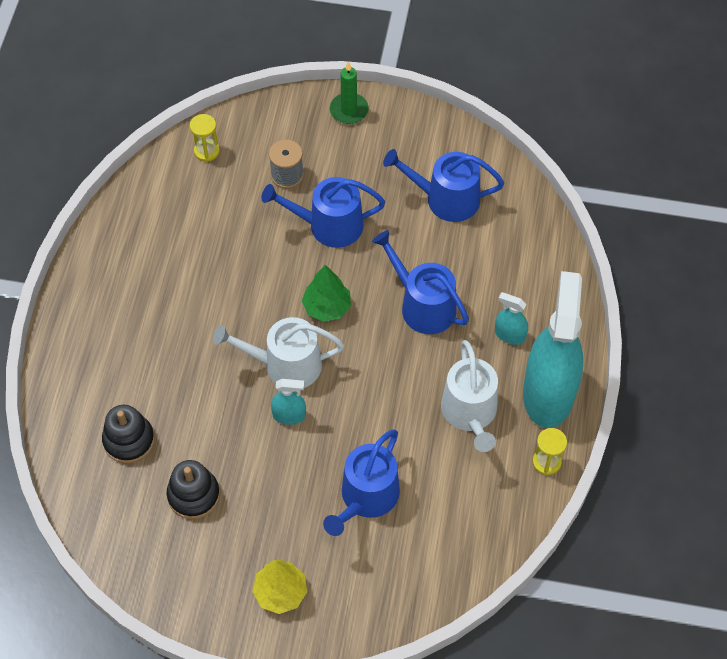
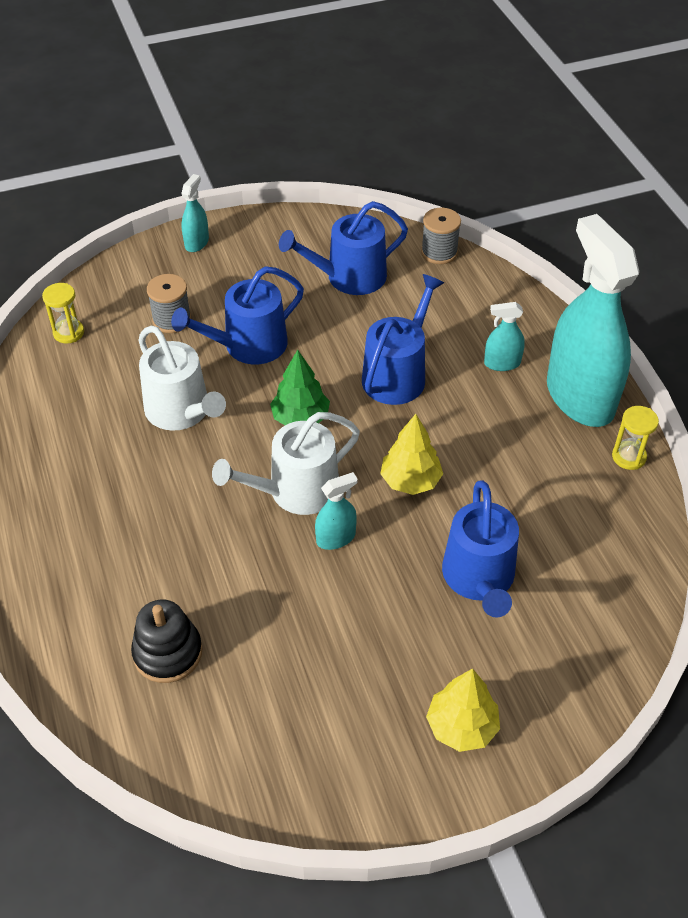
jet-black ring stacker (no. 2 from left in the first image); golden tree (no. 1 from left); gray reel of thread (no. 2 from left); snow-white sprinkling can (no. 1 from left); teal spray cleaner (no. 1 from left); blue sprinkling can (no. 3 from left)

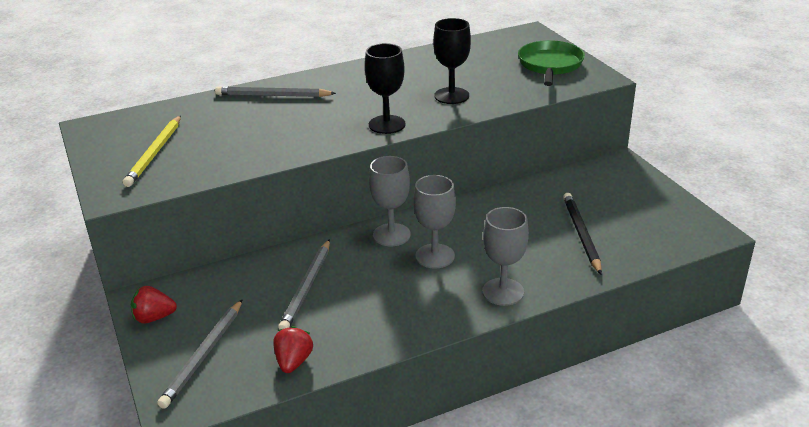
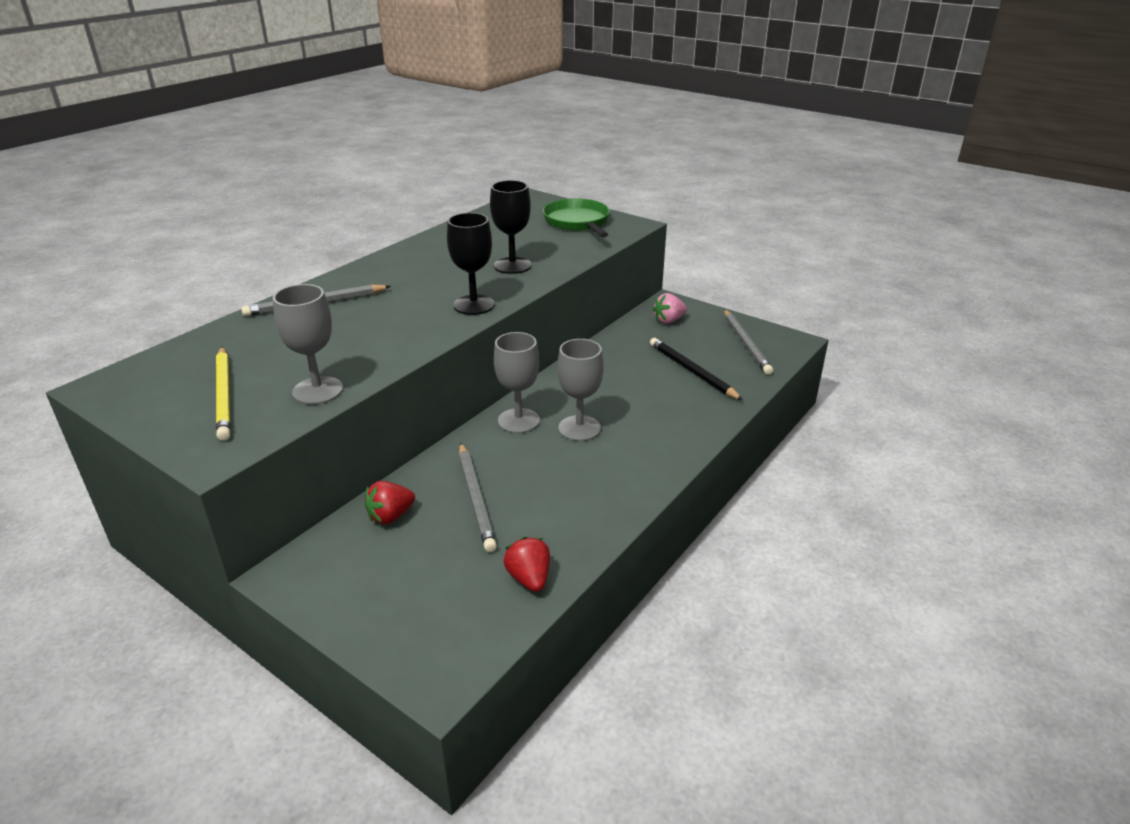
rose-pink strawberry; red strawberry (no. 1 from left); gray pencil (no. 3 from left); gray chalice (no. 1 from left)

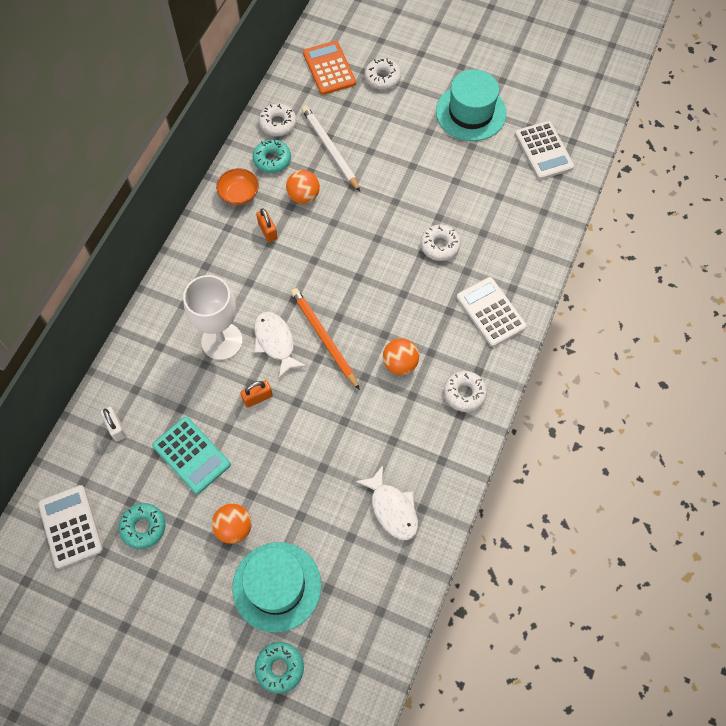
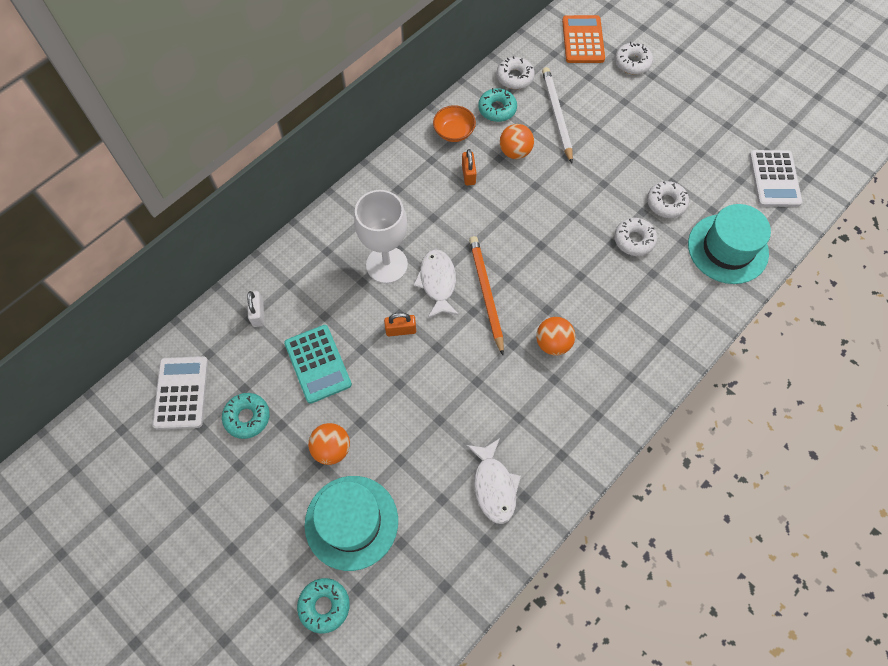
snow-white calculator (no. 2 from left in the first image); teal tall hat (no. 2 from left); snow-white donut (no. 4 from left)

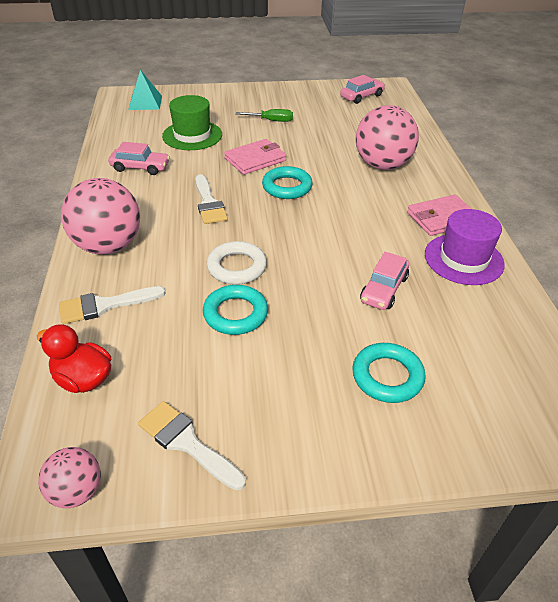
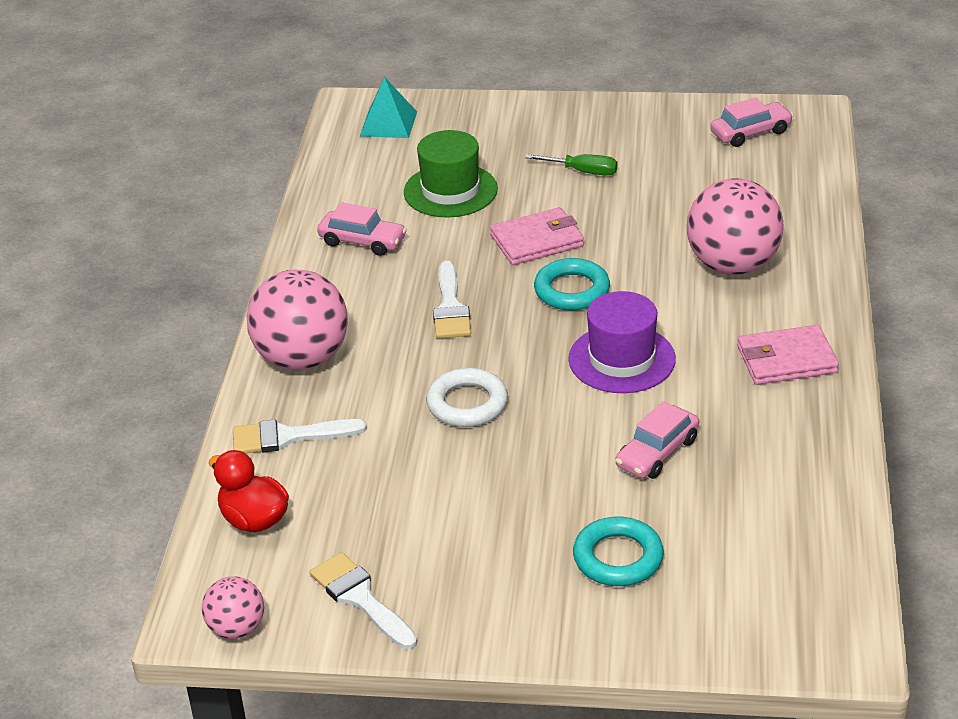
teal ring (no. 1 from left in the first image); purple tall hat

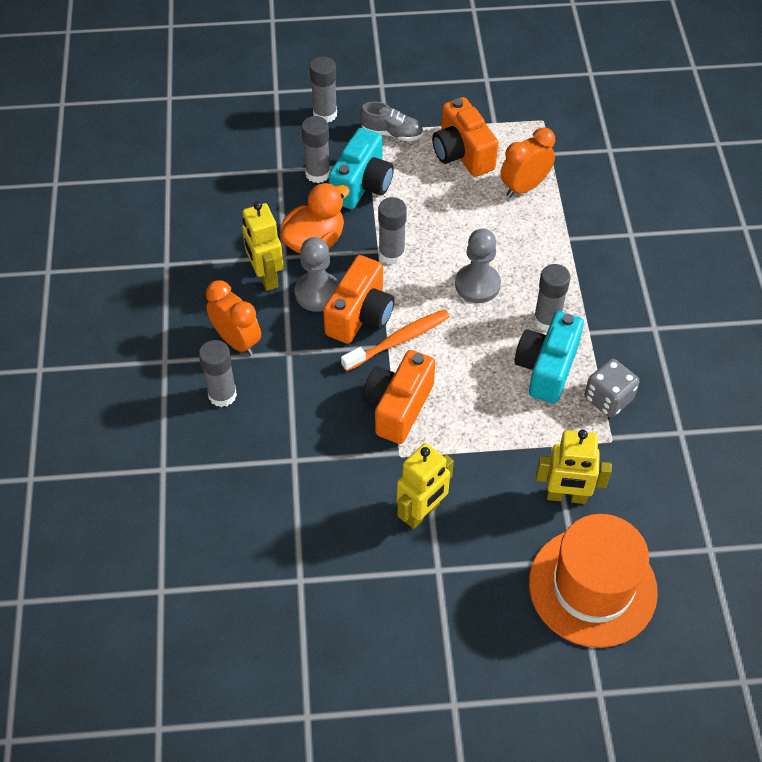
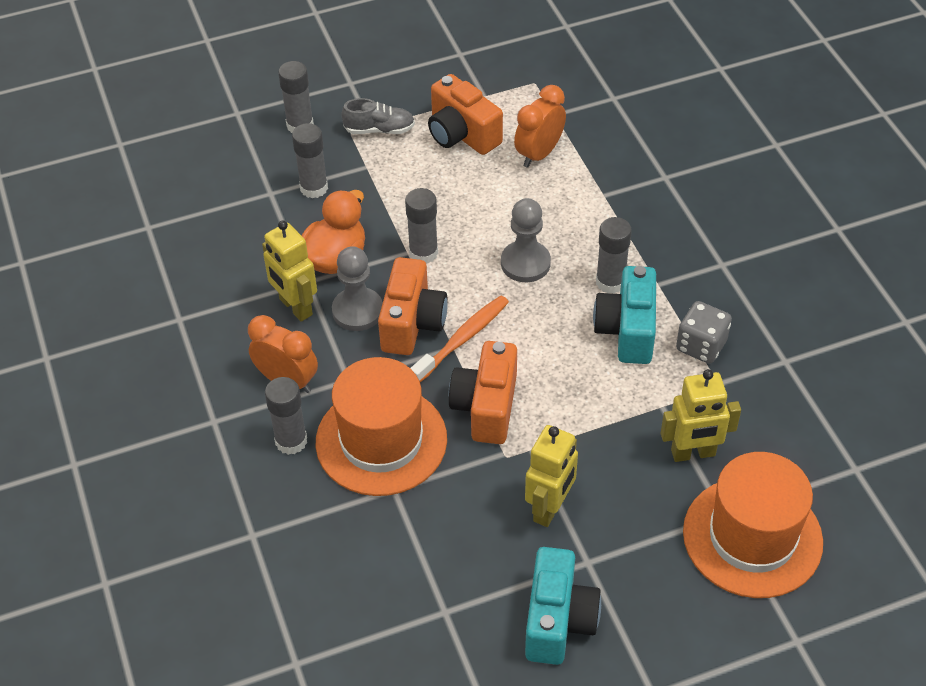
orange-coloured tall hat (no. 1 from left); teal photo camera (no. 1 from left)

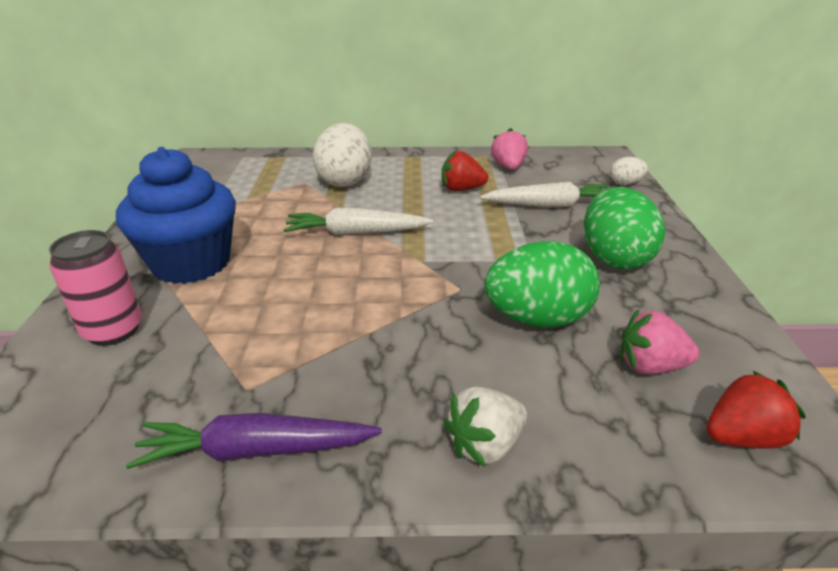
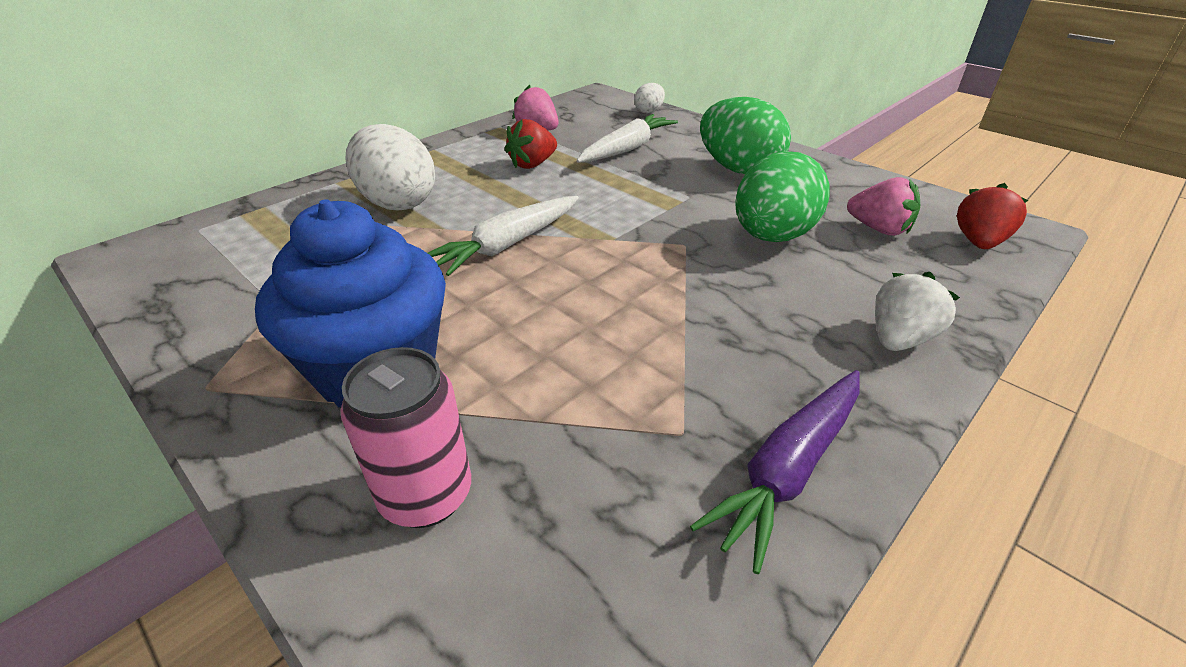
snow-white strawberry; rose-pink strawberry (no. 2 from left)

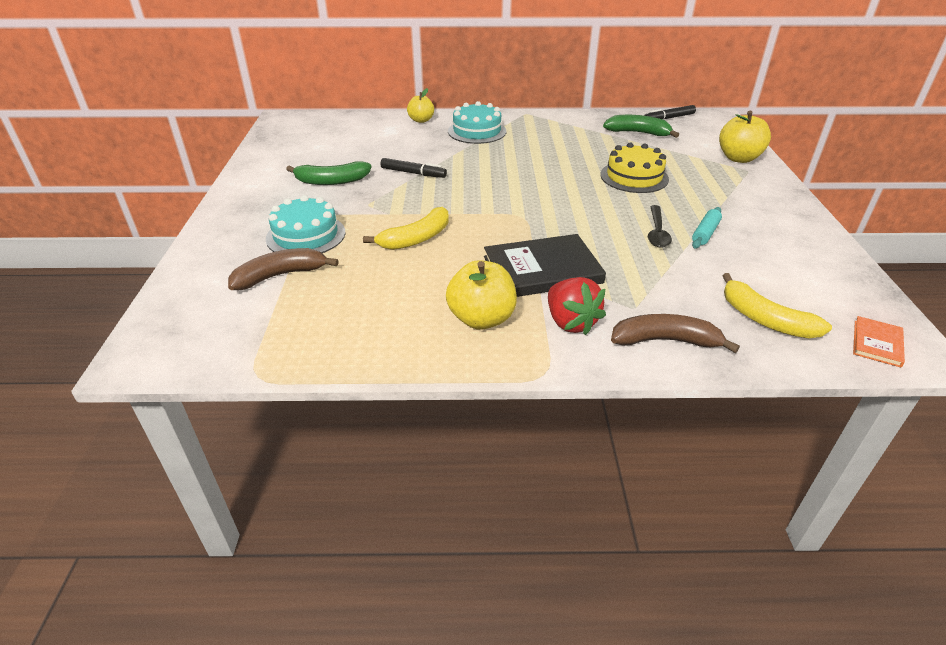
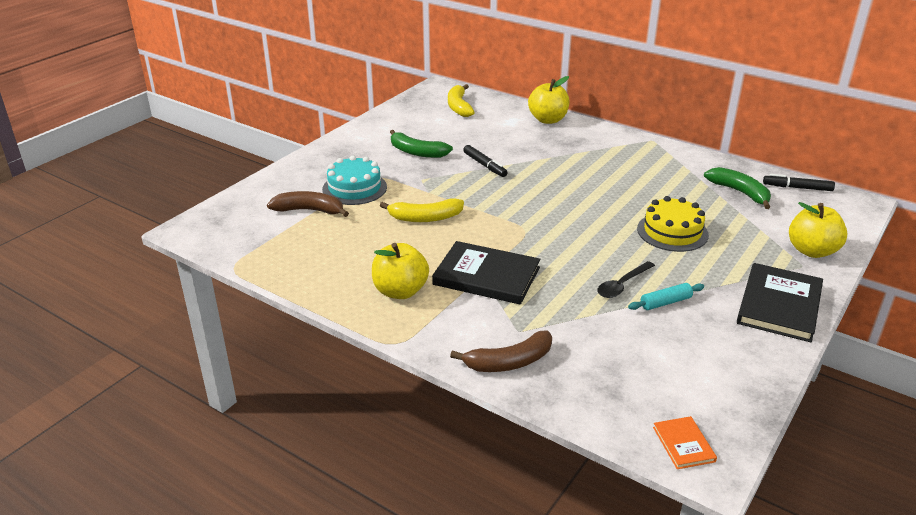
teal cake (no. 2 from left in the first image); red strawberry; jet-black hardback (no. 2 from left); golden banana fruit (no. 2 from left); russet banana fruit (no. 2 from left); orange-coloured hardback; golden toy apple (no. 2 from left)

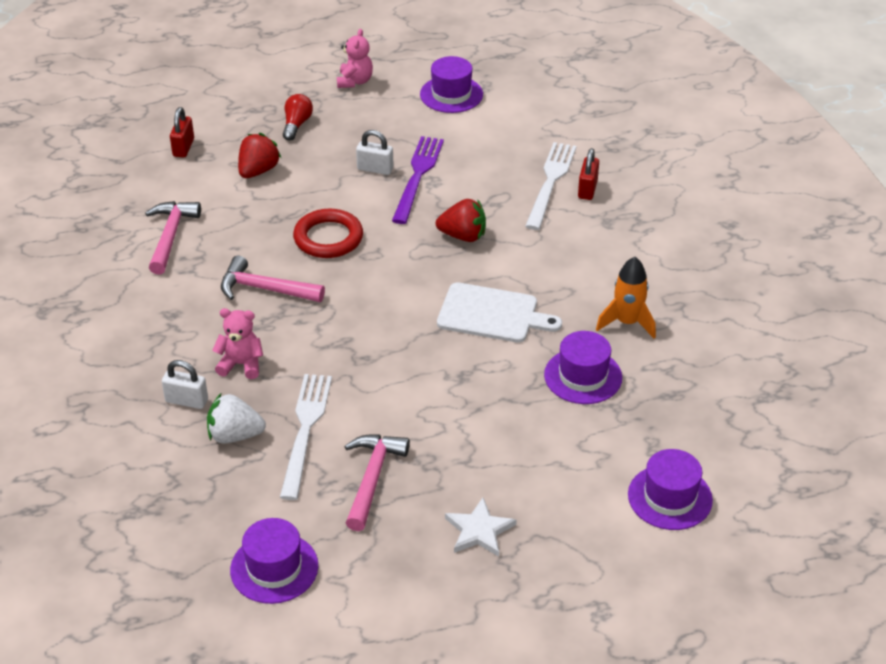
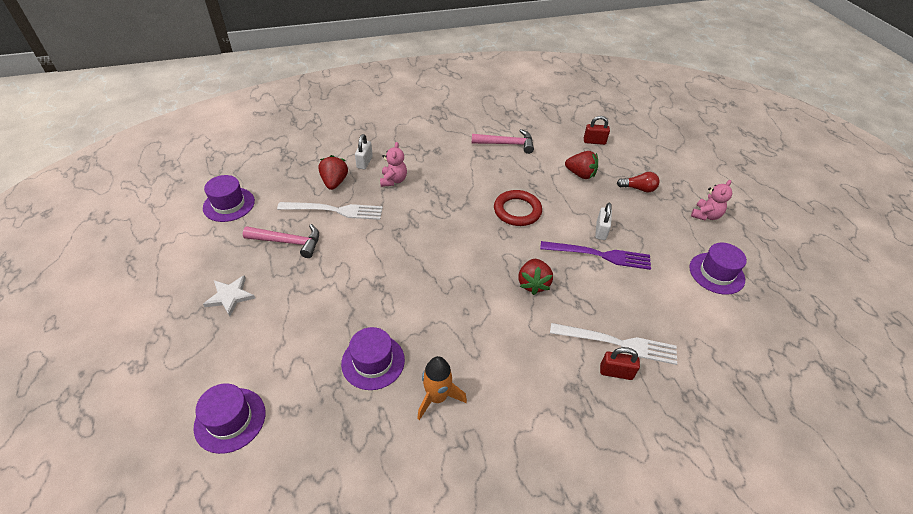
rose-pink carpenter's hammer (no. 2 from left in the first image); snow-white bread board; red strawberry (no. 1 from left); rose-pink stuffed bear (no. 2 from left)

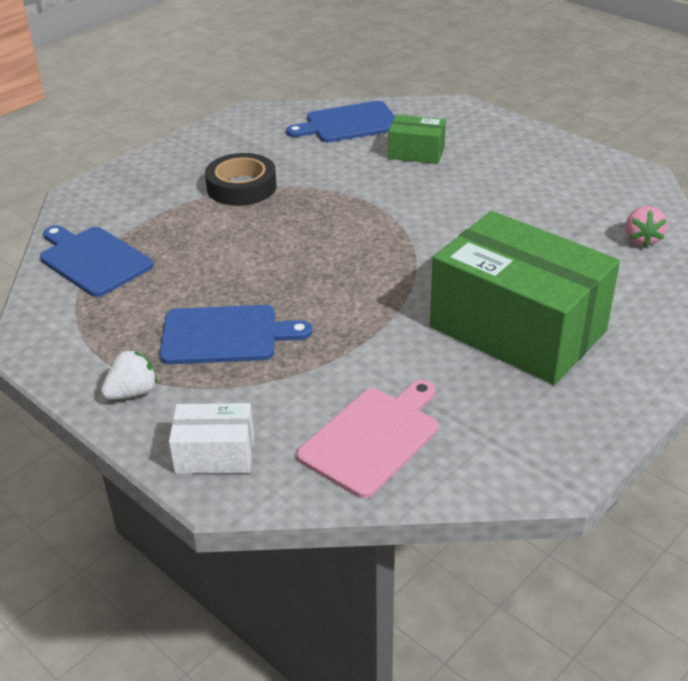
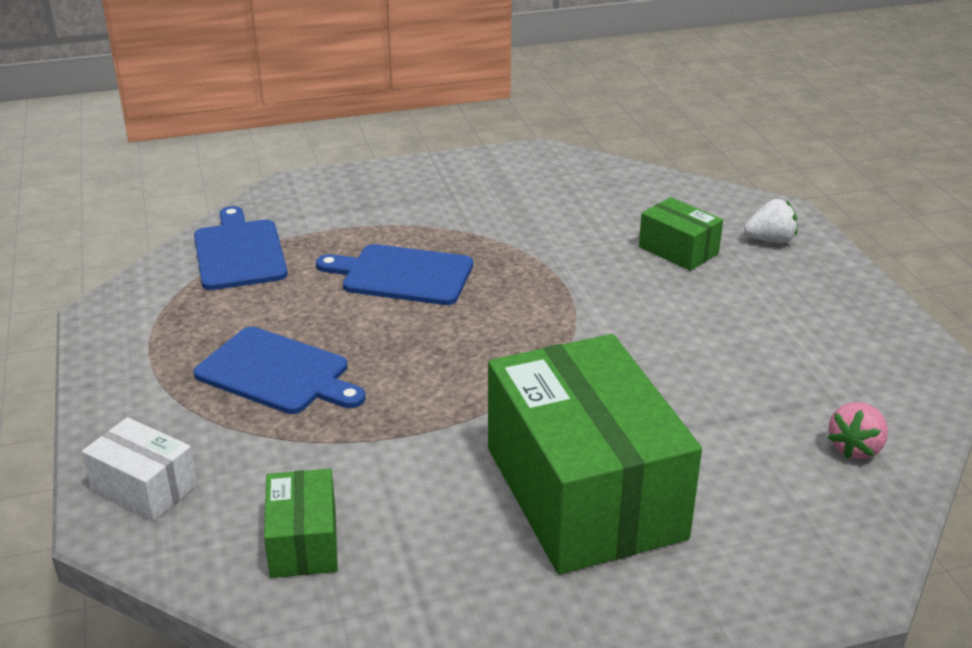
jet-black sticky tape; snow-white strawberry; blue bread board (no. 3 from left); green box (no. 1 from left)

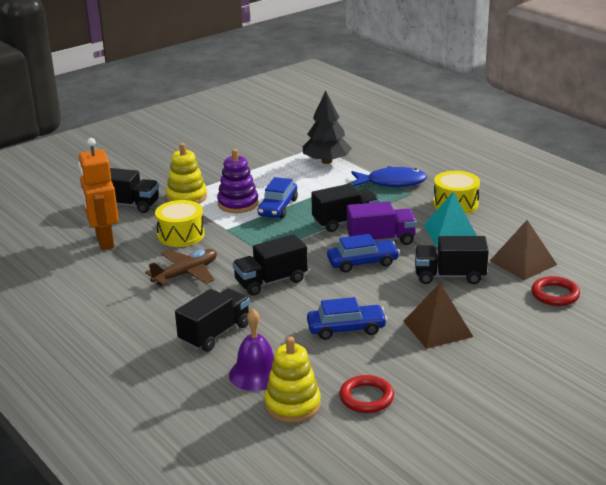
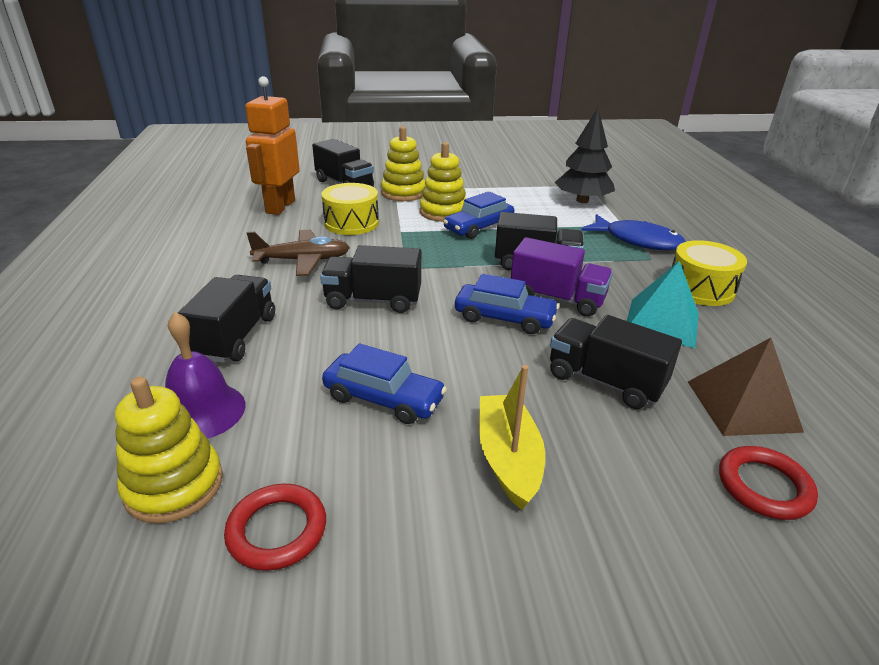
golden boat; golden ring stacker (no. 3 from left); jet-black lorry (no. 1 from left)

